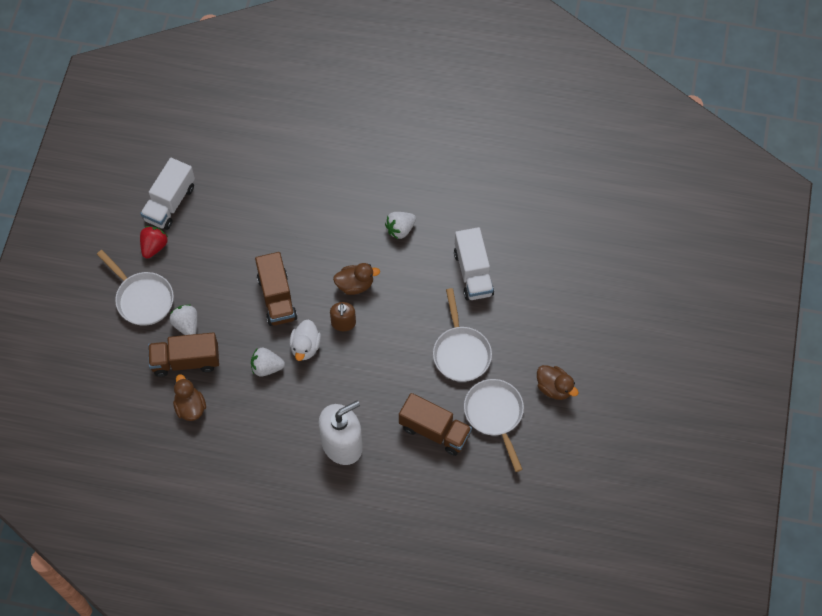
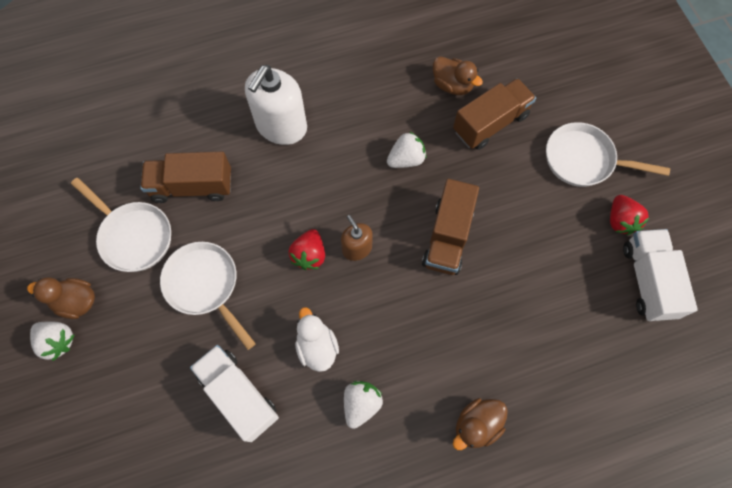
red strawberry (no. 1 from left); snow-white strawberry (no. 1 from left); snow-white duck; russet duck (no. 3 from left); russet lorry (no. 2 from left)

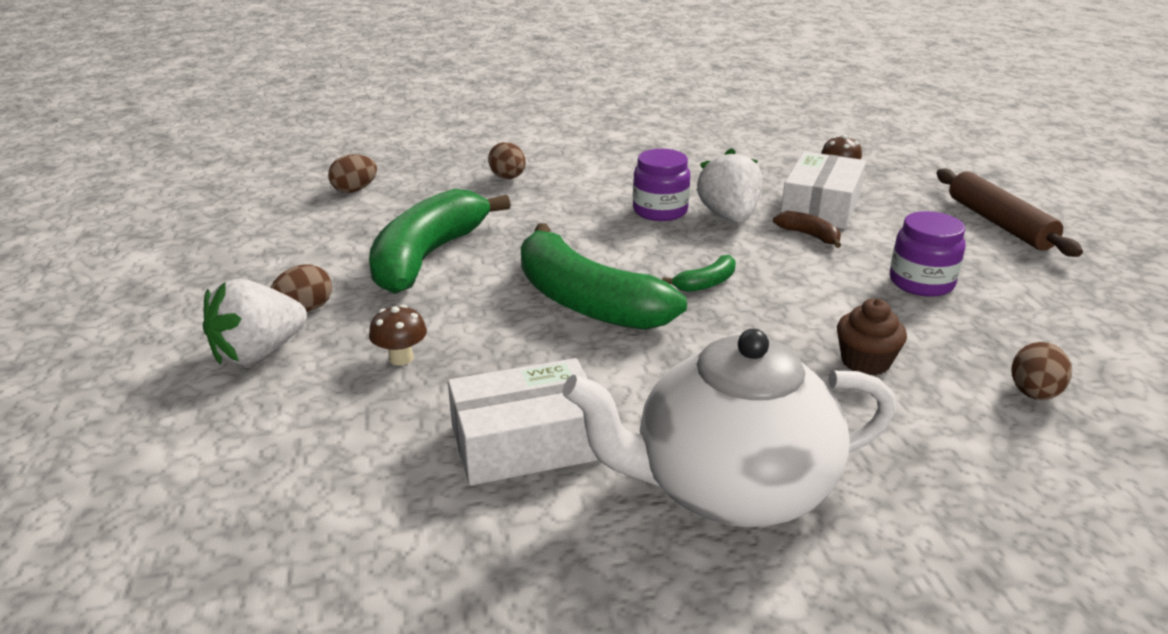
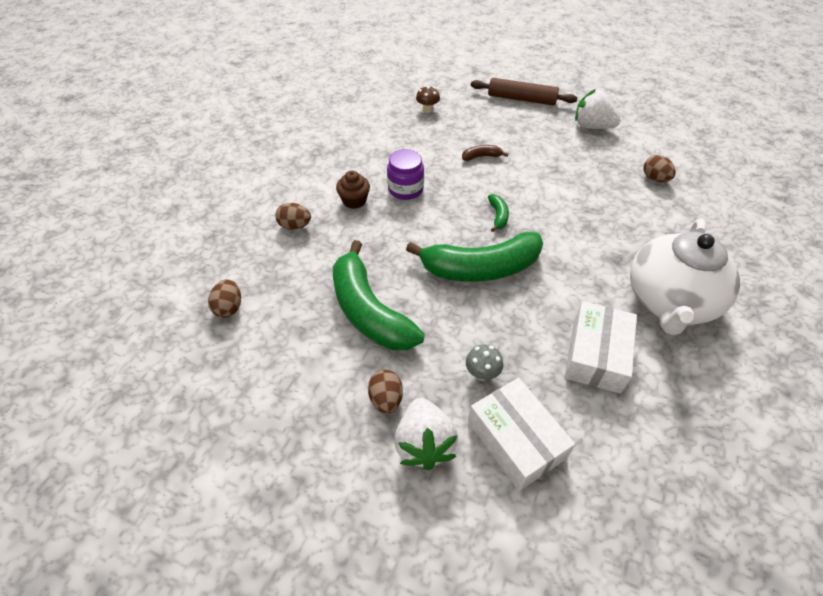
purple preserve jar (no. 2 from left in the first image); snow-white strawberry (no. 2 from left); snow-white box (no. 1 from left); russet muffin; gray toadstool

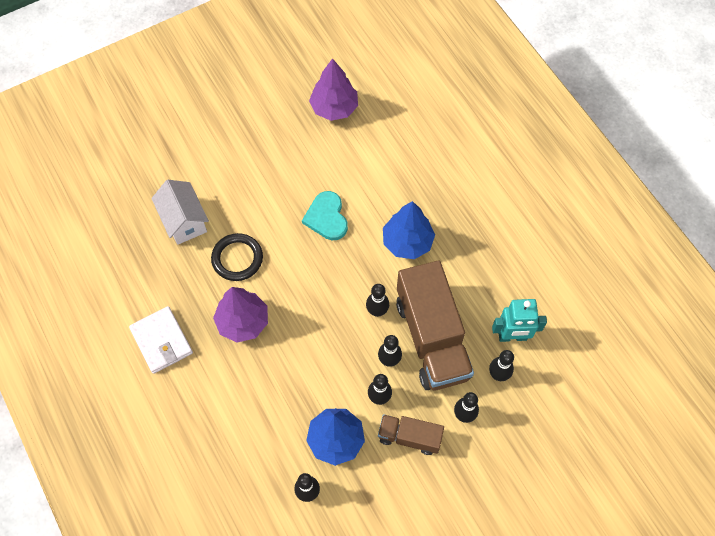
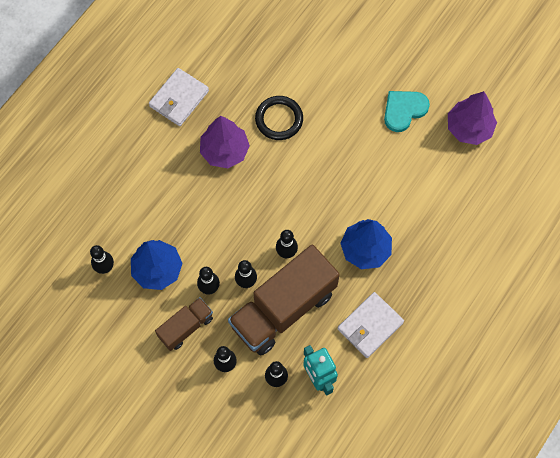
snow-white cottage; snow-white wallet (no. 2 from left); teal heart; russet lorry (no. 1 from left)

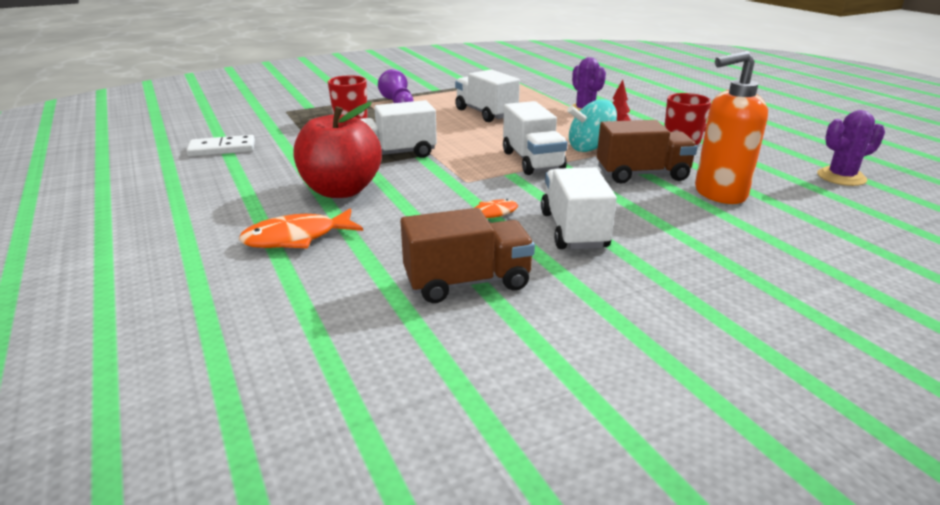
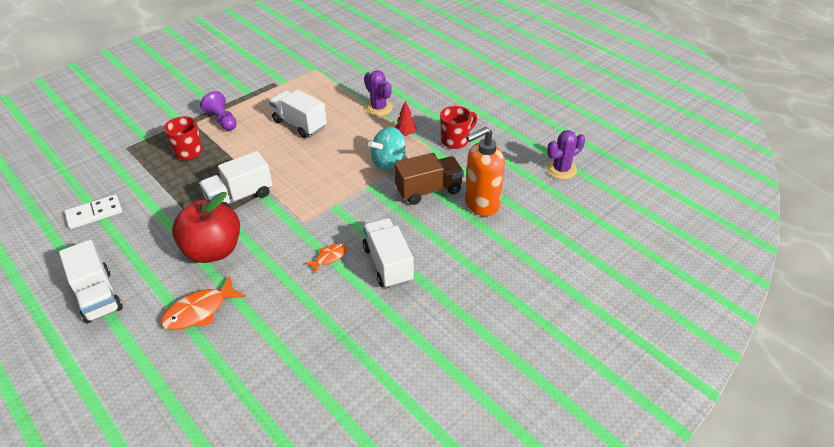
russet lorry (no. 1 from left in the first image); snow-white lorry (no. 1 from left)

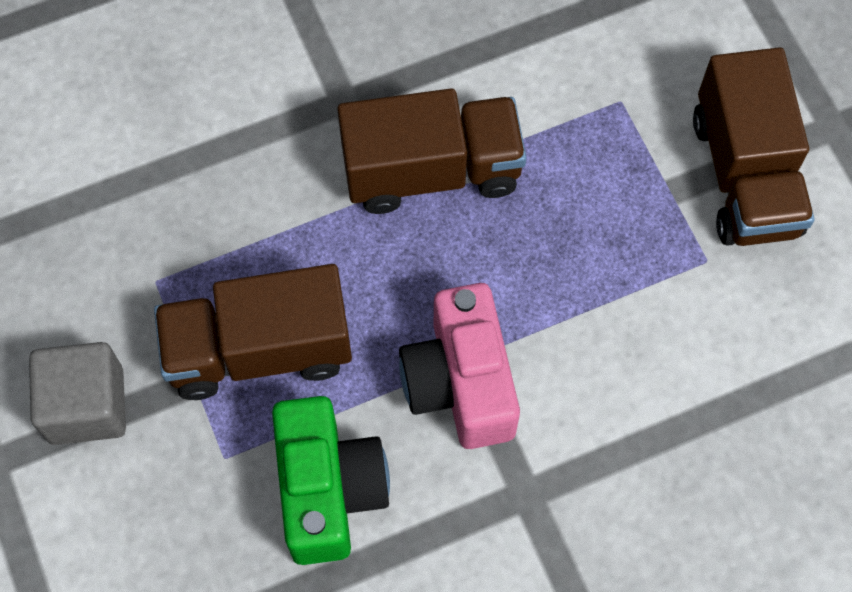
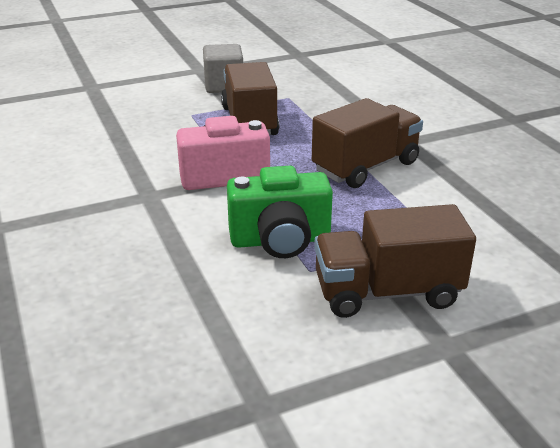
green photo camera; russet lorry (no. 2 from left)

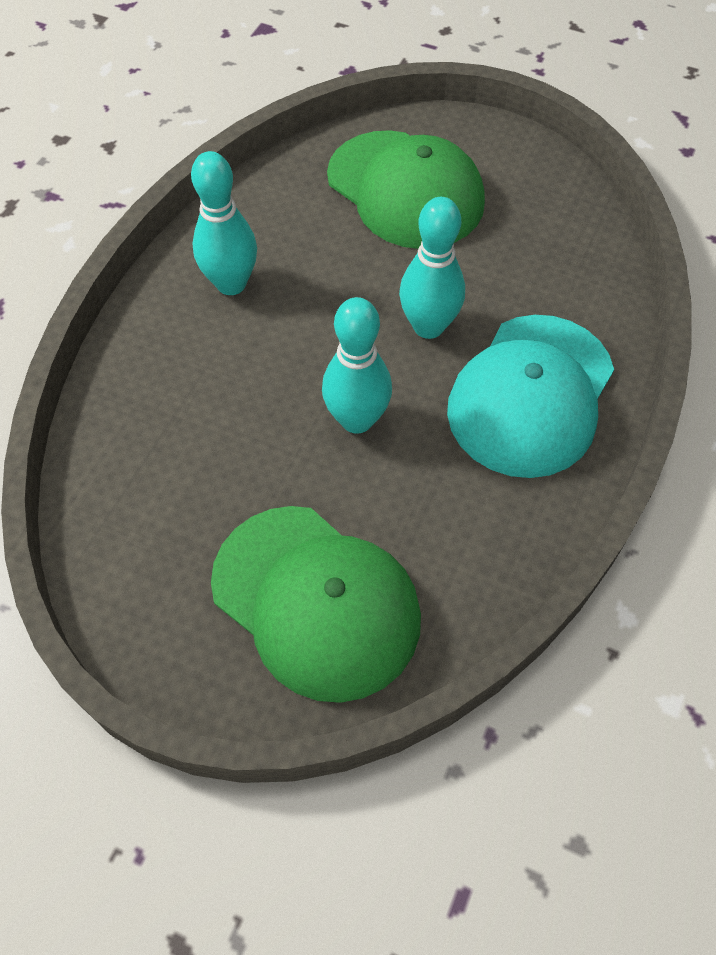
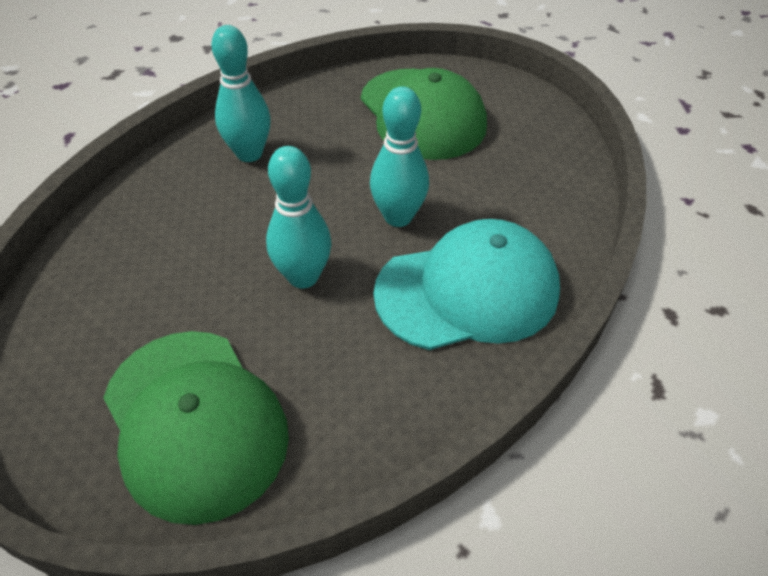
teal peaked cap

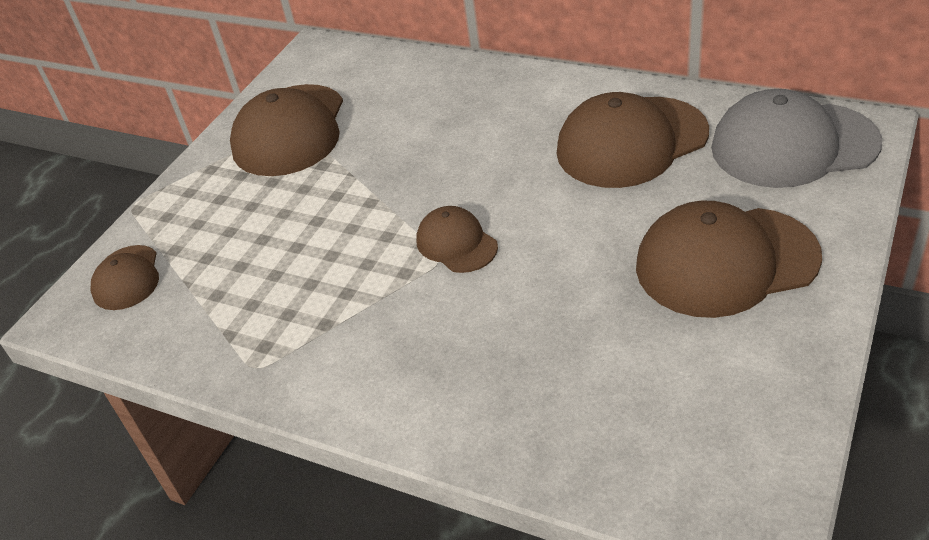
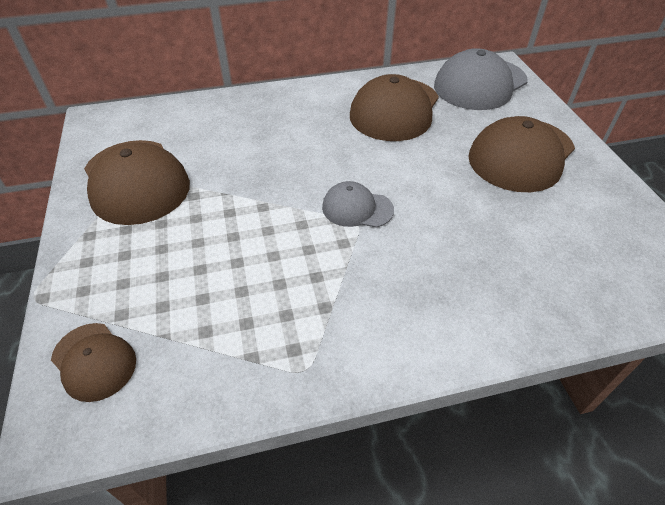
gray peaked cap (no. 1 from left)

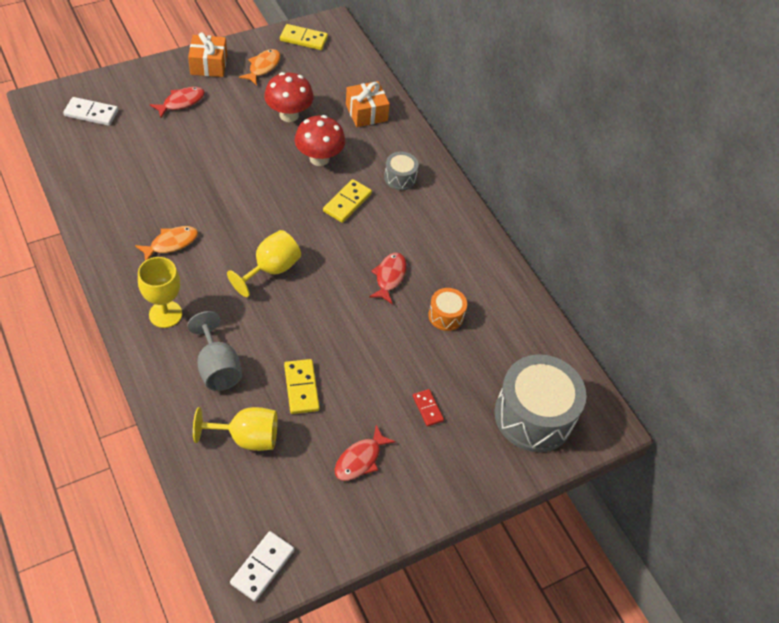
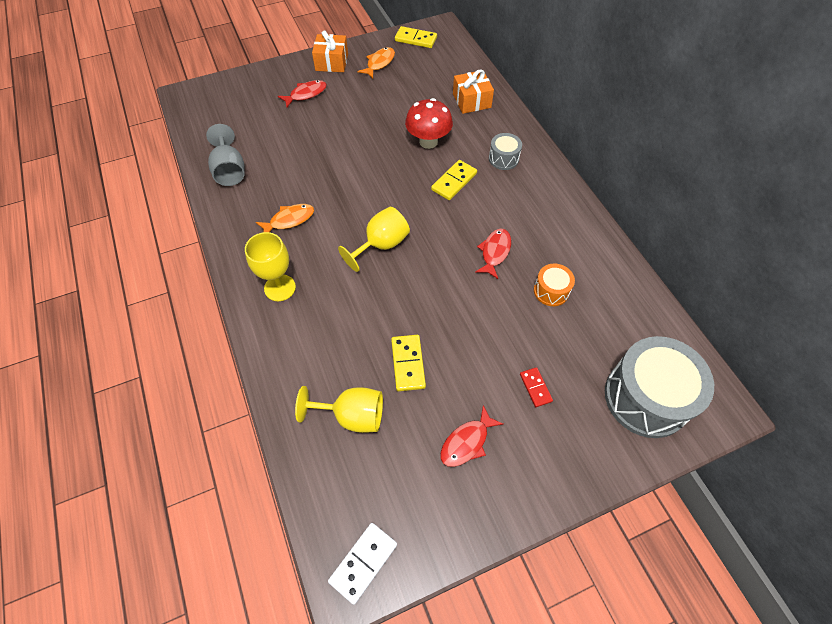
snow-white domino tile (no. 1 from left in the first image); red toadstool (no. 1 from left in the first image); gray chalice

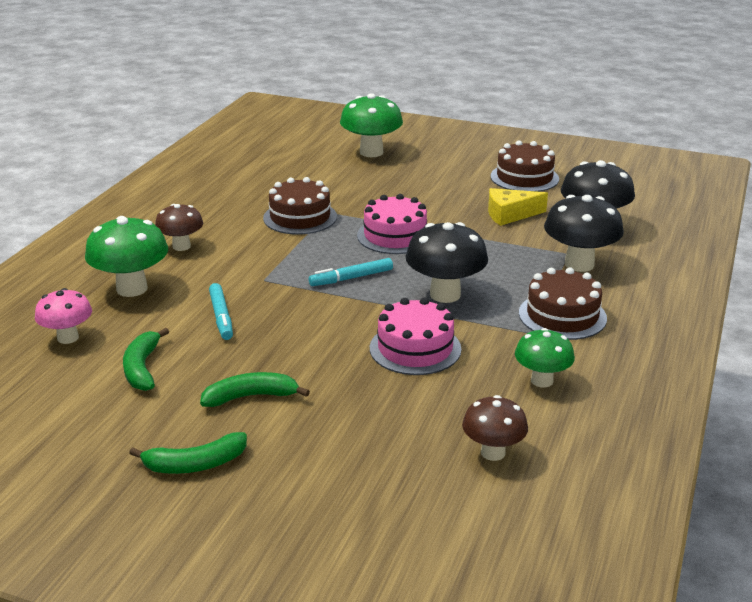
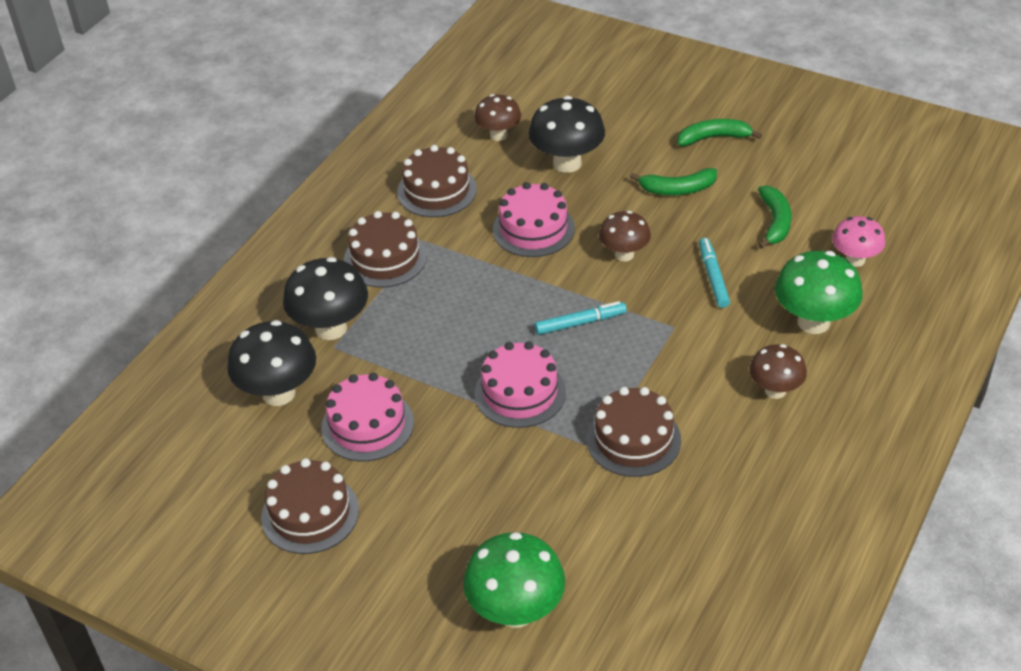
russet toadstool (no. 2 from left); jet-black toadstool (no. 3 from left); rose-pink cake (no. 1 from left); russet cake (no. 3 from left)

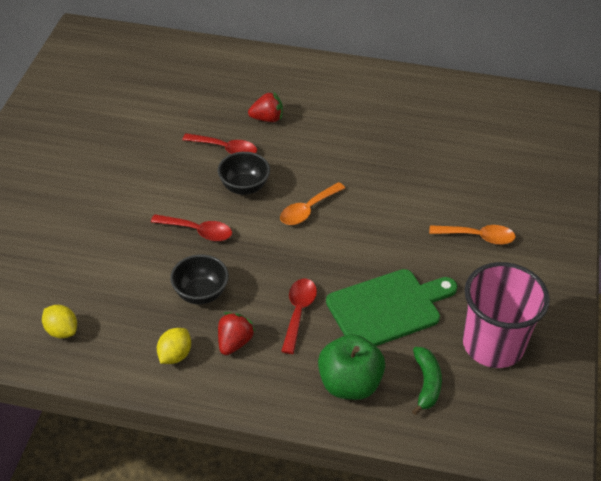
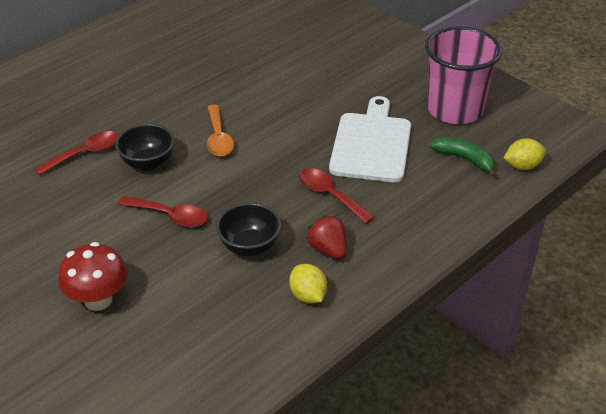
red strawberry (no. 2 from left in the first image); green toy apple; orange-coloured tablespoon (no. 2 from left in the first image); red toadstool; golden citrus fruit (no. 2 from left); snow-white bread board; red tablespoon (no. 2 from left)

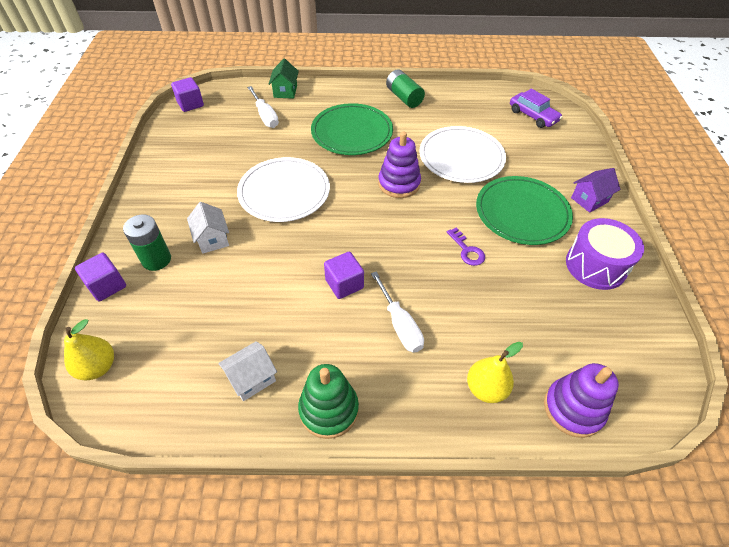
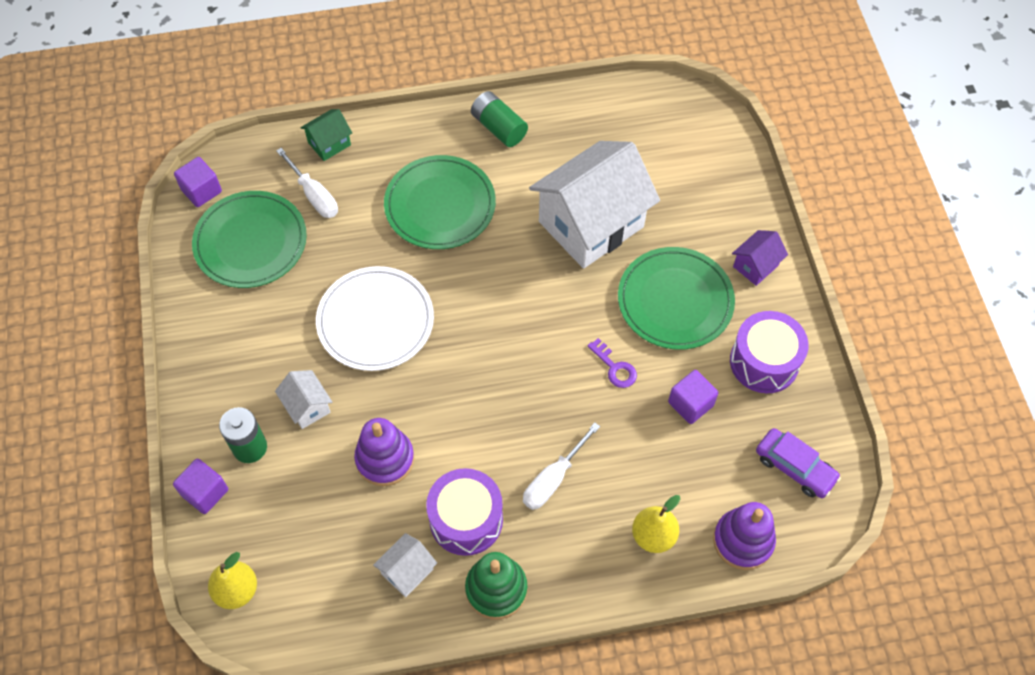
green flat dish (no. 1 from left); purple toy drum (no. 1 from left); purple solid cube (no. 3 from left); purple ring stacker (no. 1 from left); purple car; snow-white cottage (no. 3 from left); green cottage; snow-white screwdriver (no. 2 from left)

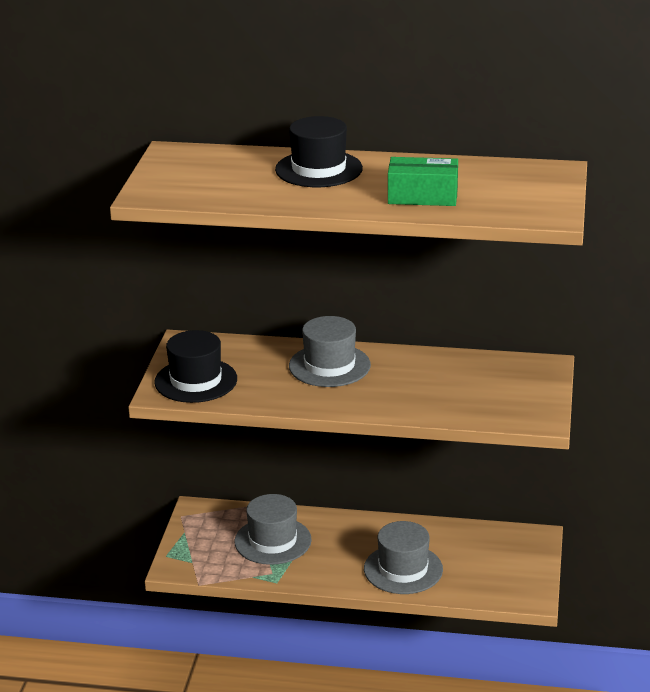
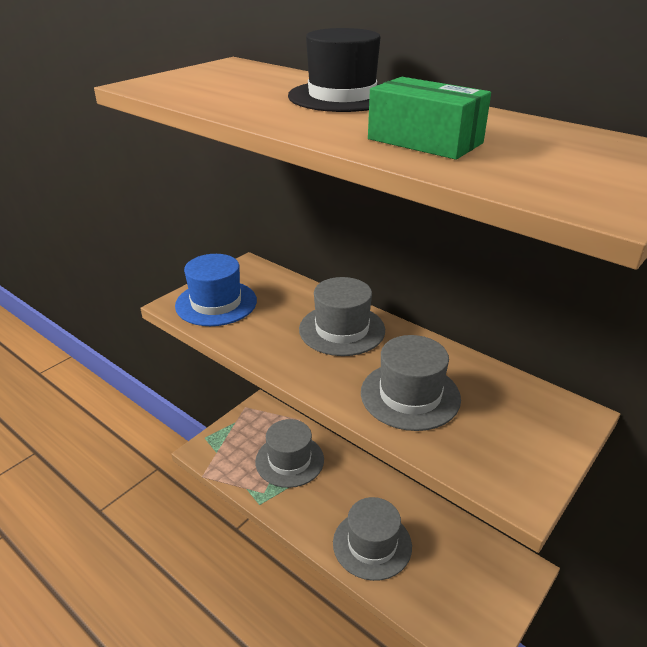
gray tall hat (no. 4 from left); blue tall hat

